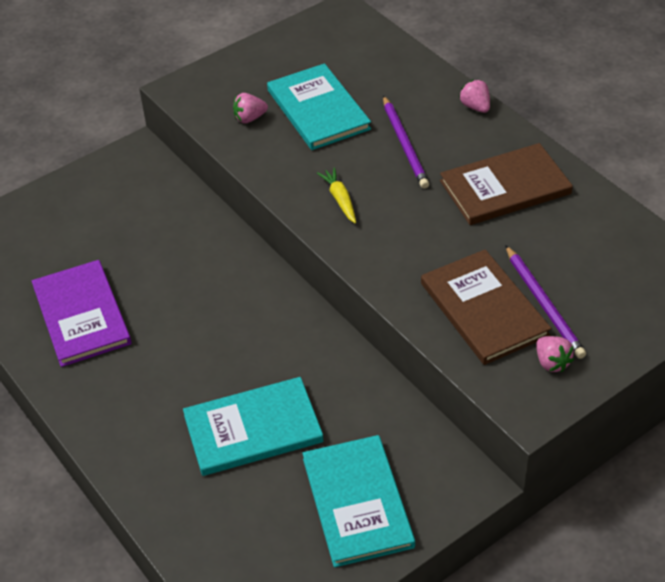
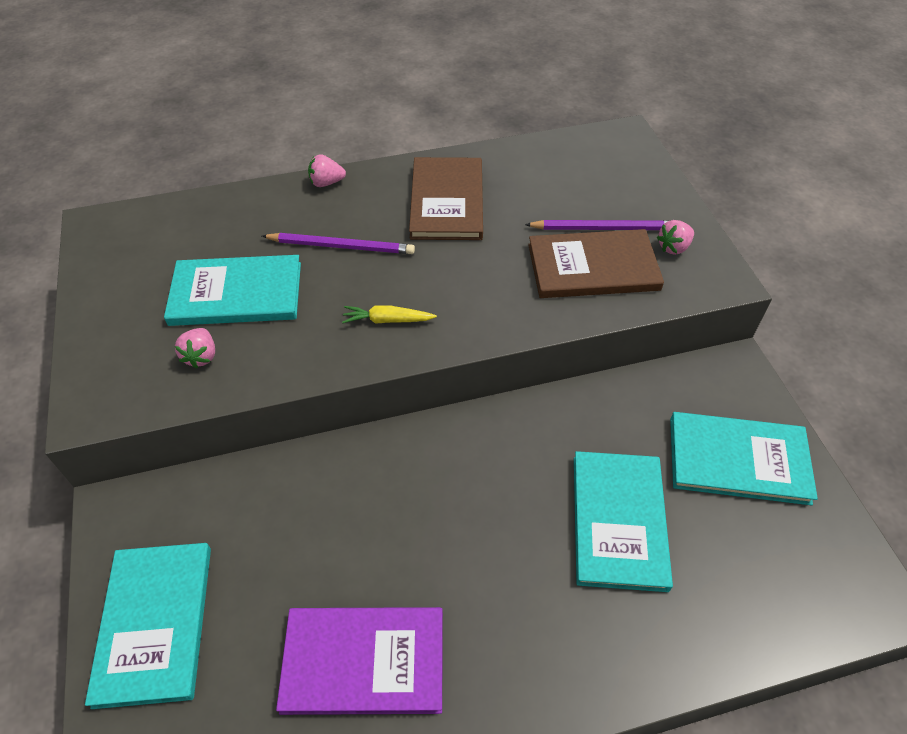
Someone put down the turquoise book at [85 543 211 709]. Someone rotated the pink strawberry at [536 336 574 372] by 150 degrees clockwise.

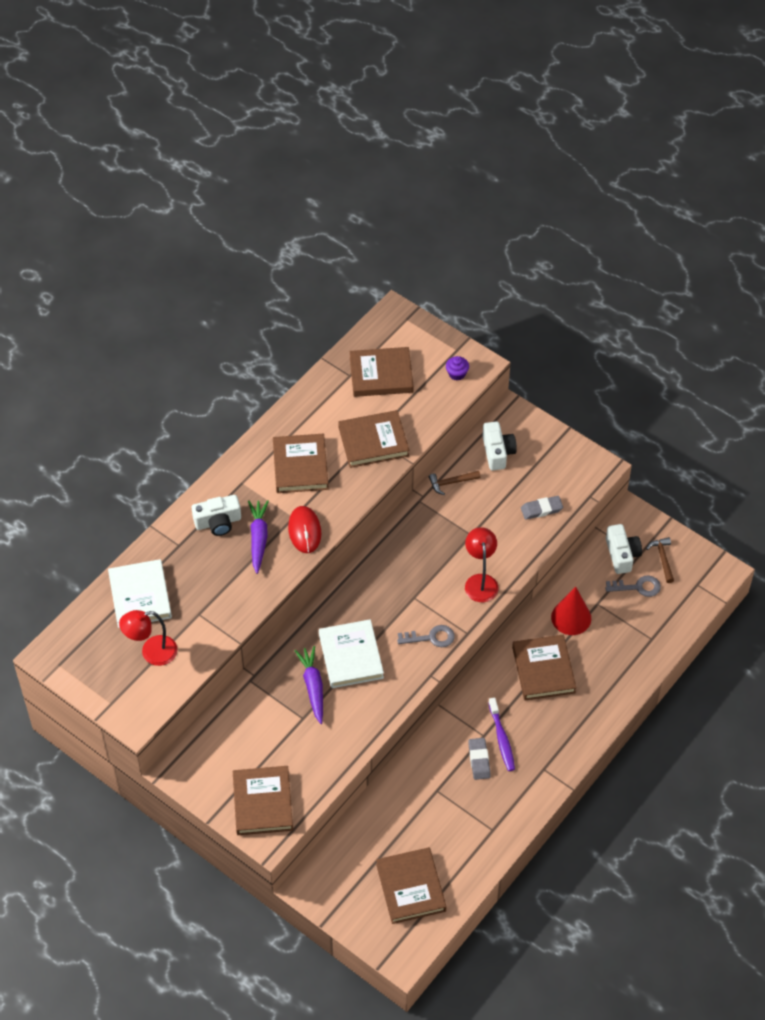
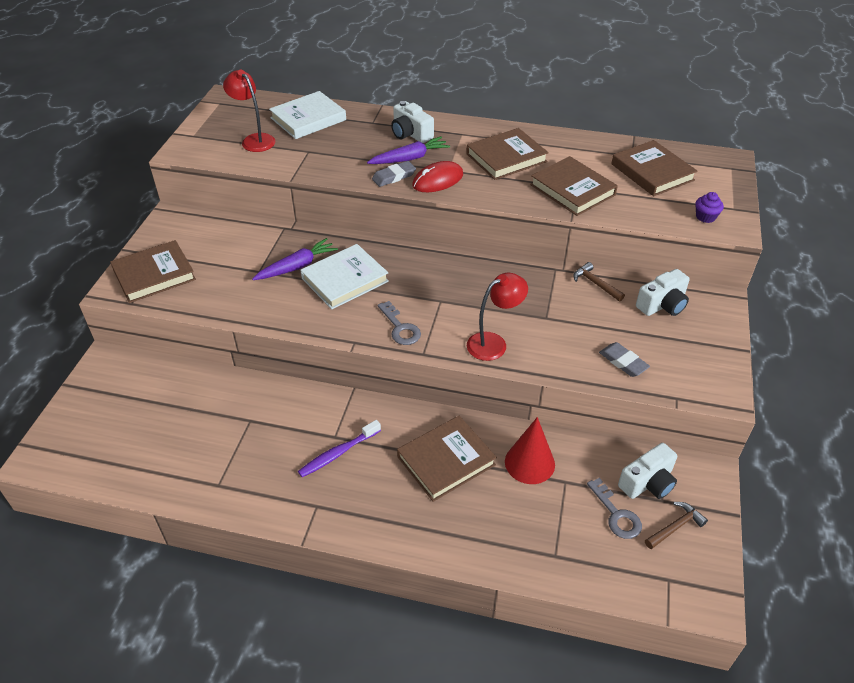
Someone took away the brown book at [376 847 447 924]. Someone carried the grey eraser from [468 738 491 780] to [372 161 416 187].

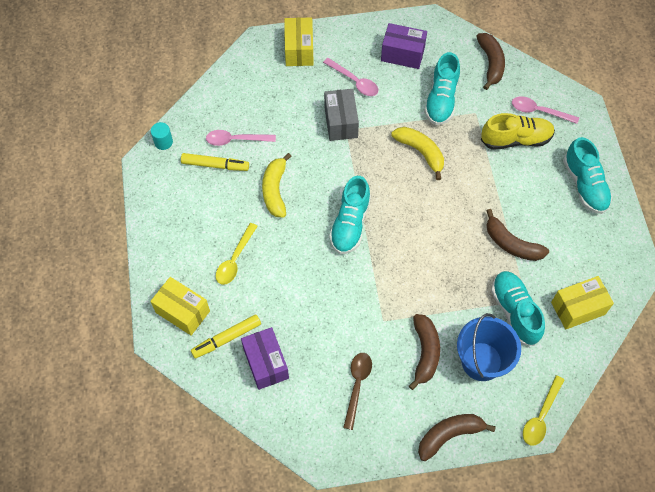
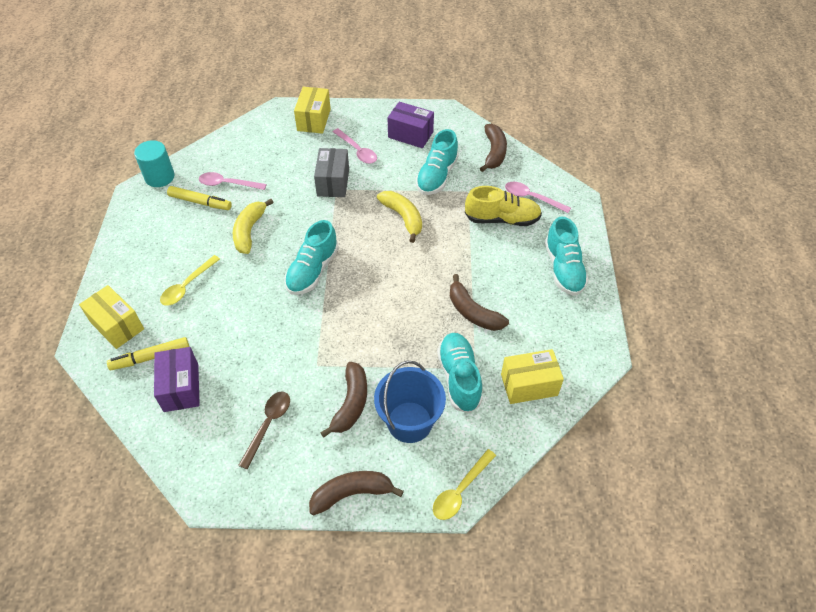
Someone scaled the turquoise cylinder at [151 122 173 150] by 1.63.

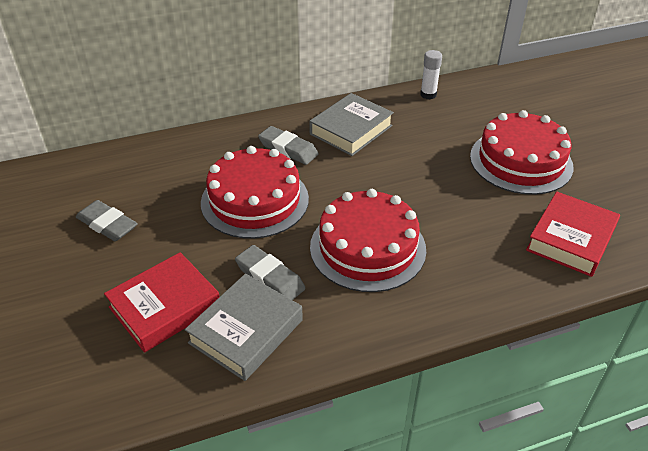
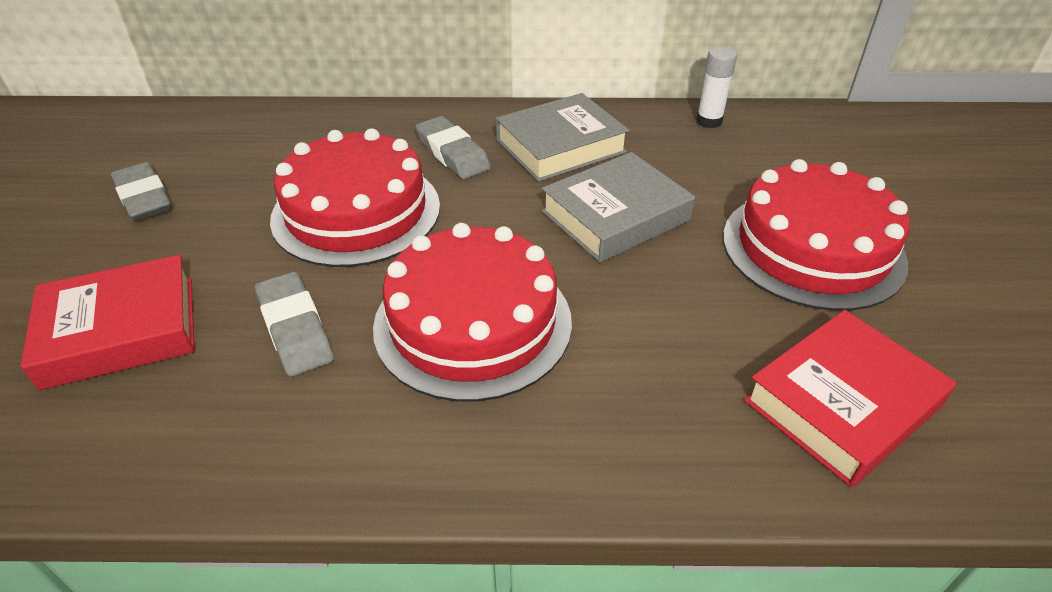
Someone carried the grey book from [185 273 303 381] to [541 152 695 262].

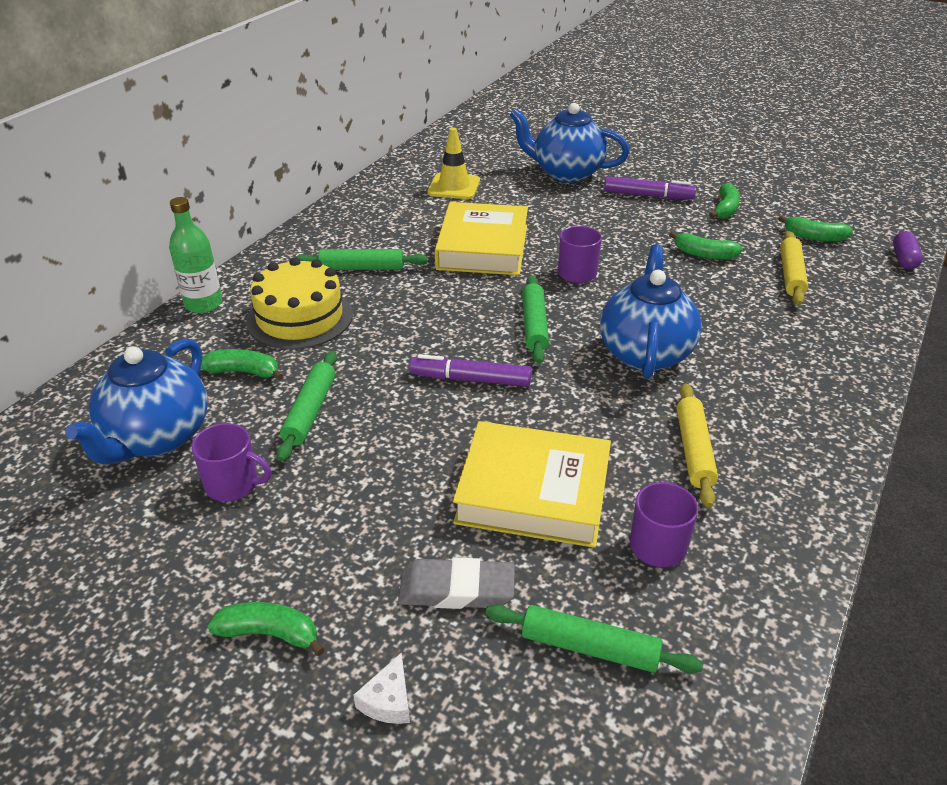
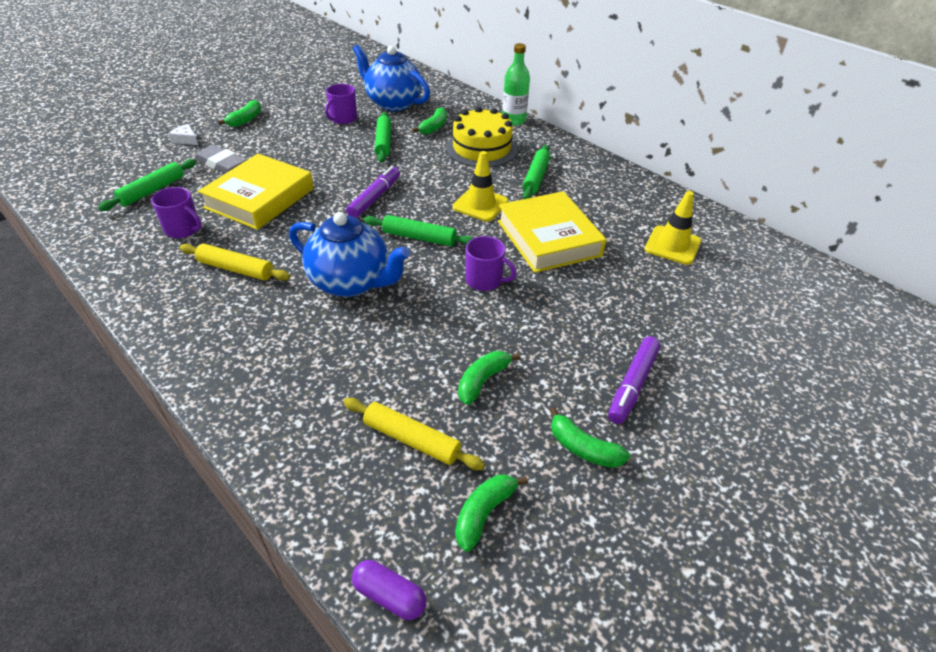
Someone took away the blue teapot at [510 103 630 183]. Someone put down the yellow traffic cone at [452 151 509 222]. Someone rotated the green rolling pin at [277 351 337 462] by 60 degrees clockwise. Someone rotated the grey eraser at [398 557 515 609] by 75 degrees counterclockwise. Someone rotated the yellow book at [435 202 528 275] by 45 degrees clockwise.

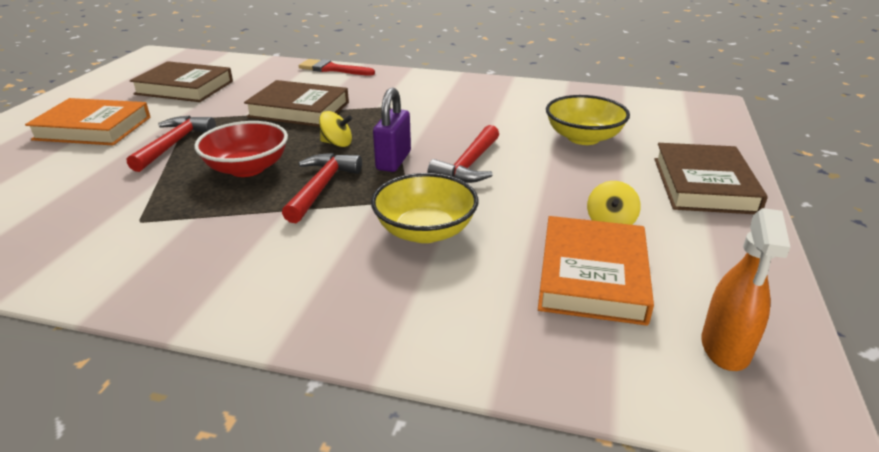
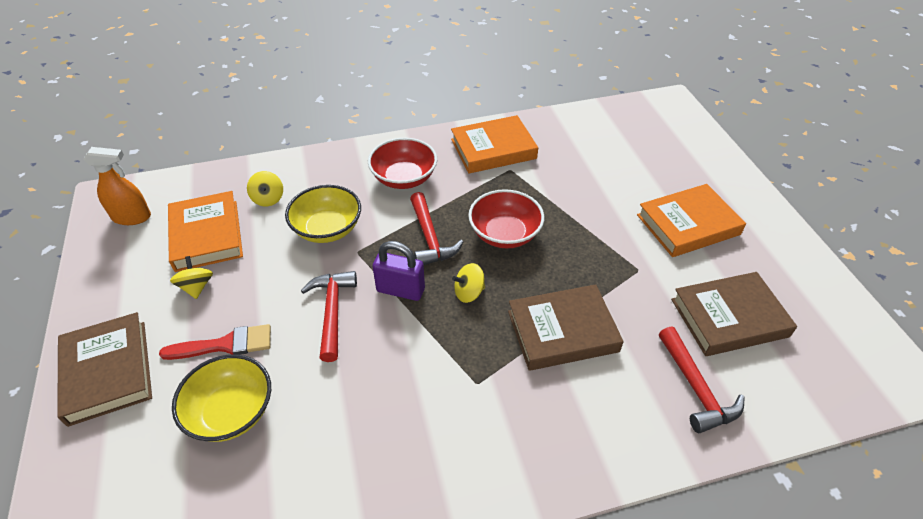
Someone put down the yellow spinning top at [247 171 283 206]. Someone put down the red bowl at [368 138 437 189]. Someone put down the orange book at [451 115 538 173]. Someone carried the red hammer from [127 115 216 172] to [659 326 745 433]. Someone carried the red brush from [299 59 375 76] to [159 324 271 360]. Someone rotated the purple padlock at [373 88 411 172] by 60 degrees counterclockwise. Someone rotated the orange spray bottle at [701 208 790 371] by 105 degrees clockwise.

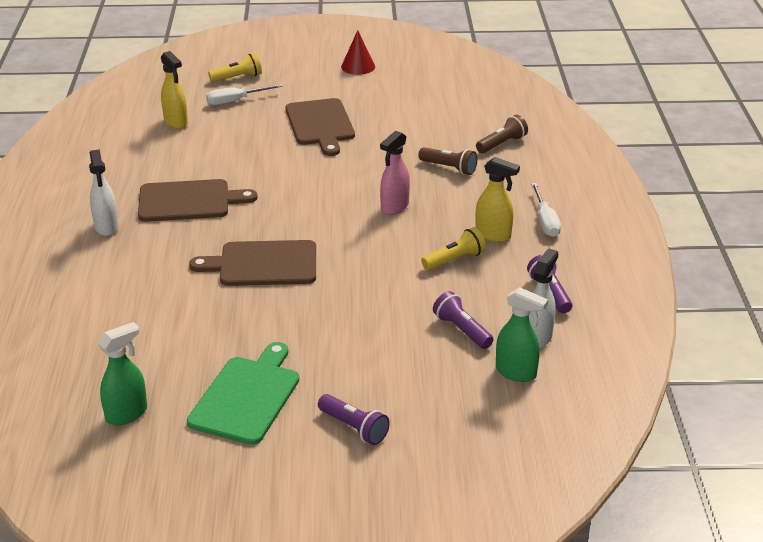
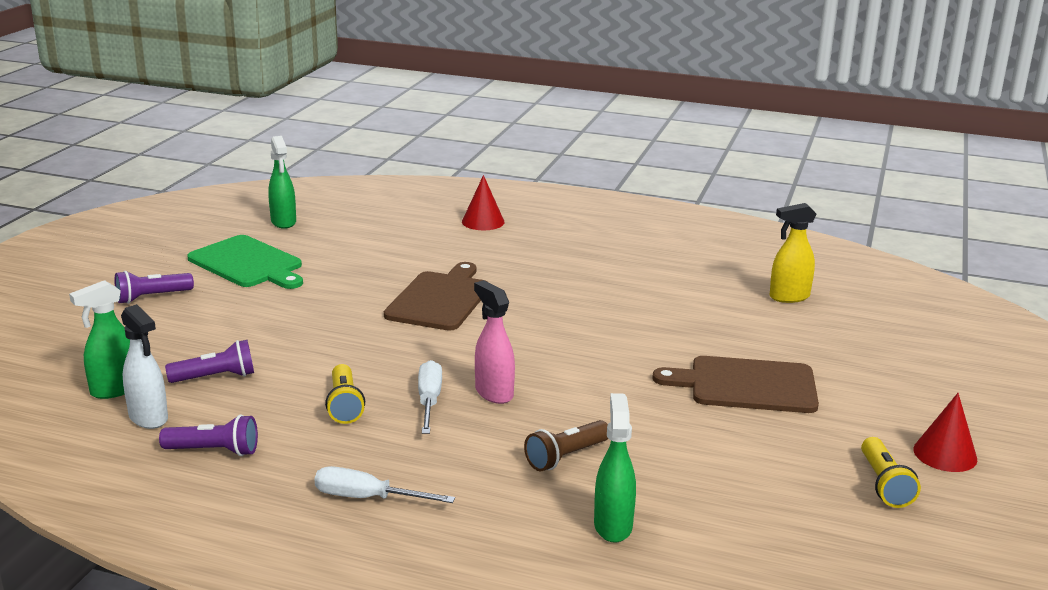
Someone took away the white spray bottle at [89 149 119 236]. Someone took away the brown cutting board at [138 179 258 222]. Someone took away the yellow spray bottle at [475 157 520 242]. Someone put down the red cone at [462 175 505 230]. Someone carried the white screwdriver from [206 84 282 105] to [418 360 442 434]. Someone carried the yellow flashlight from [208 53 262 82] to [861 437 921 508]. Someone swapped the brown flashlight at [476 115 528 153] for the green spray bottle at [594 393 636 543].

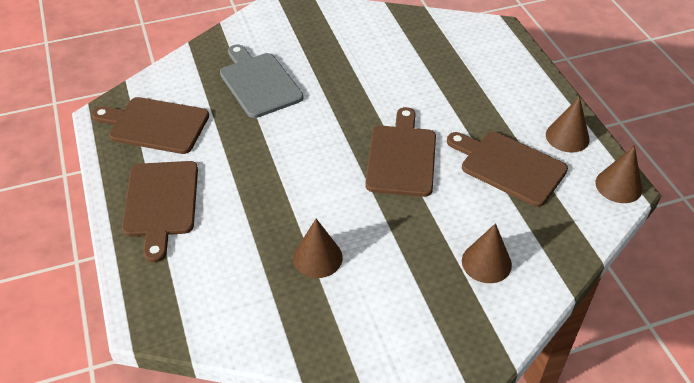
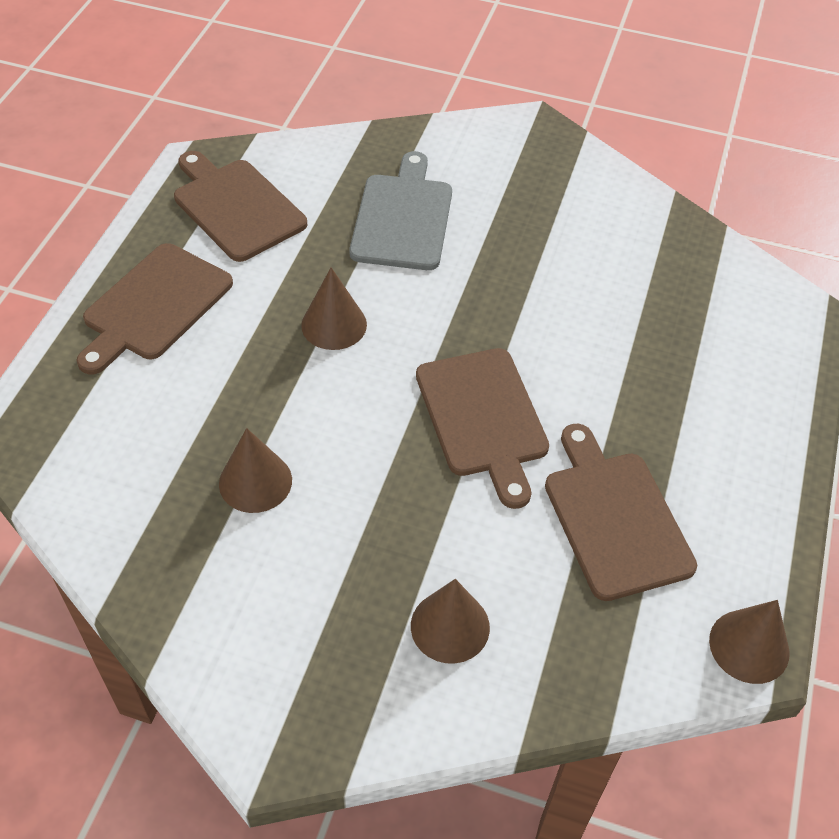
Someone carried the brown cone from [546 96 590 153] to [301 267 367 350]. Someone rotated the brown cutting board at [365 107 436 197] by 120 degrees clockwise.

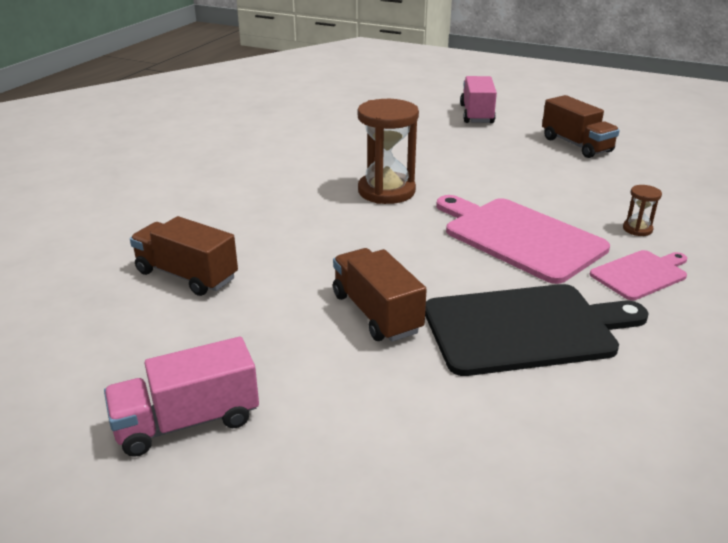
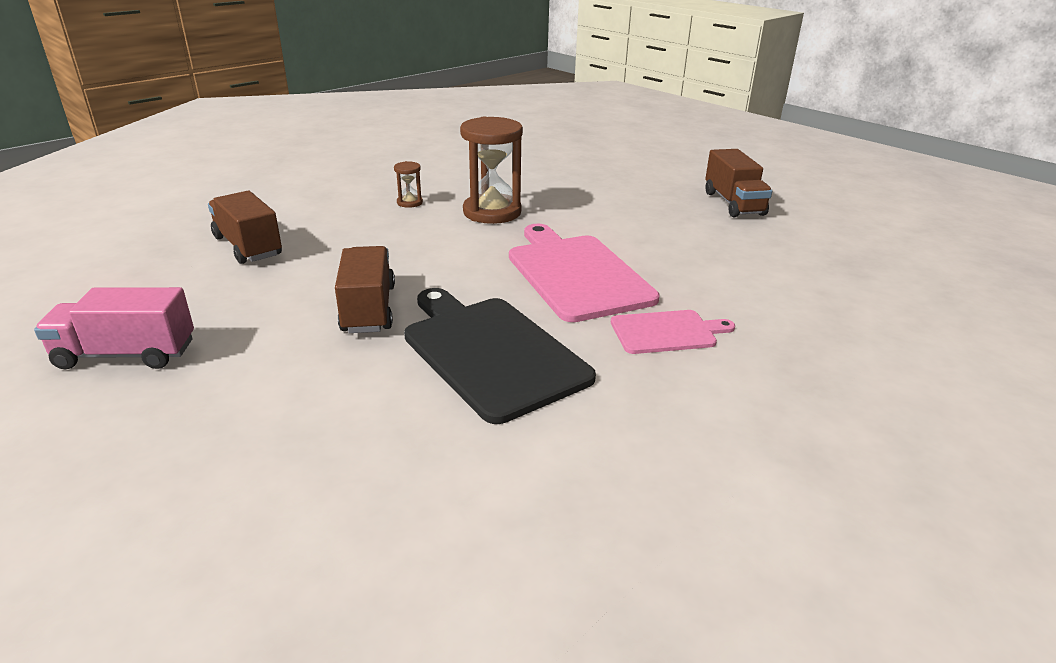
Someone took away the pink truck at [460 76 497 123]. Someone carried the brown hourglass from [623 185 662 236] to [394 161 423 208]. Someone rotated the black cutting board at [425 284 649 376] by 135 degrees counterclockwise.

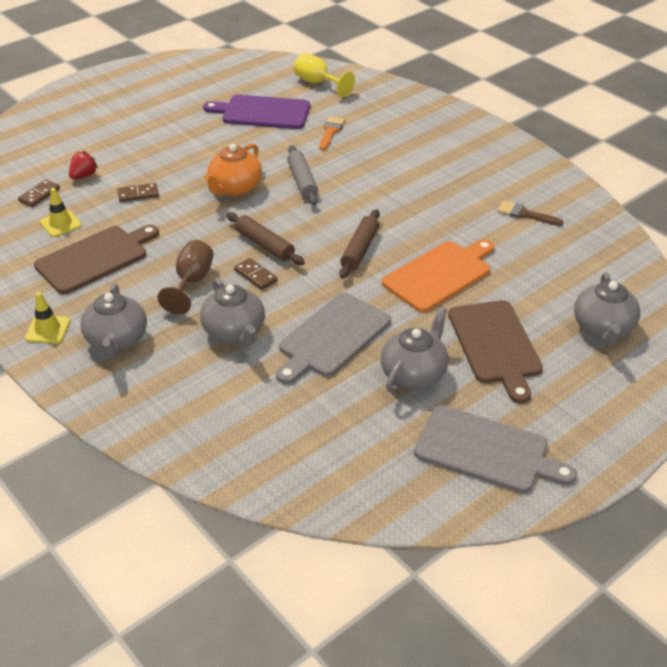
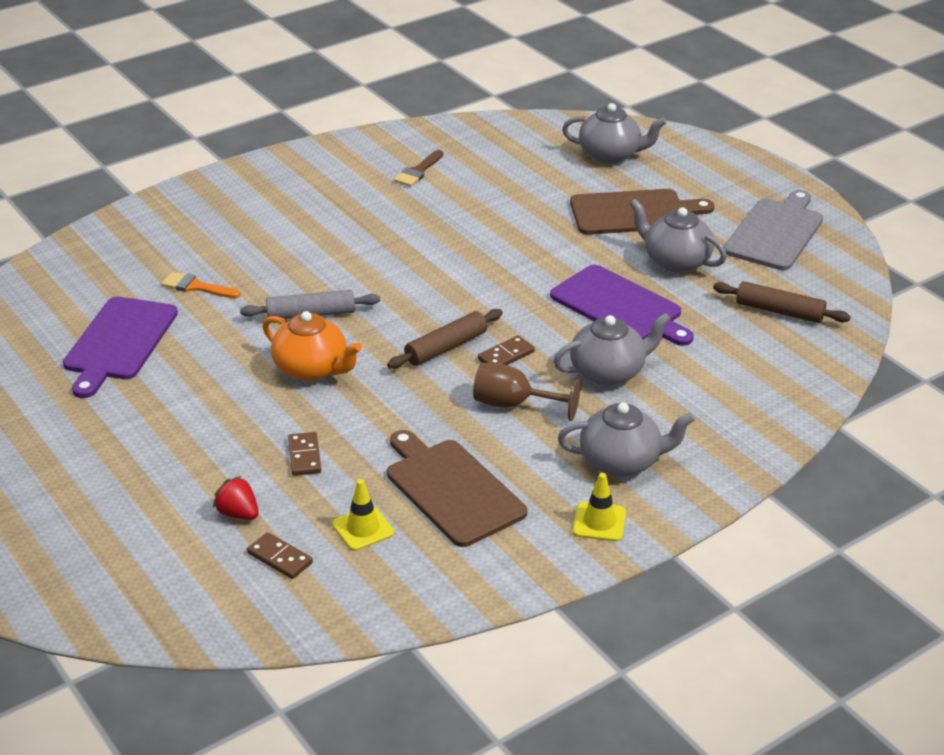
Someone took away the yellow goblet at [294 53 355 97]. Someone took away the orange cutting board at [382 239 494 312]. Someone carried the brown rolling pin from [339 209 380 279] to [713 281 851 323]. Someone repainted the grey cutting board at [276 293 391 384], which became the purple cutting board at [550 265 694 346].

